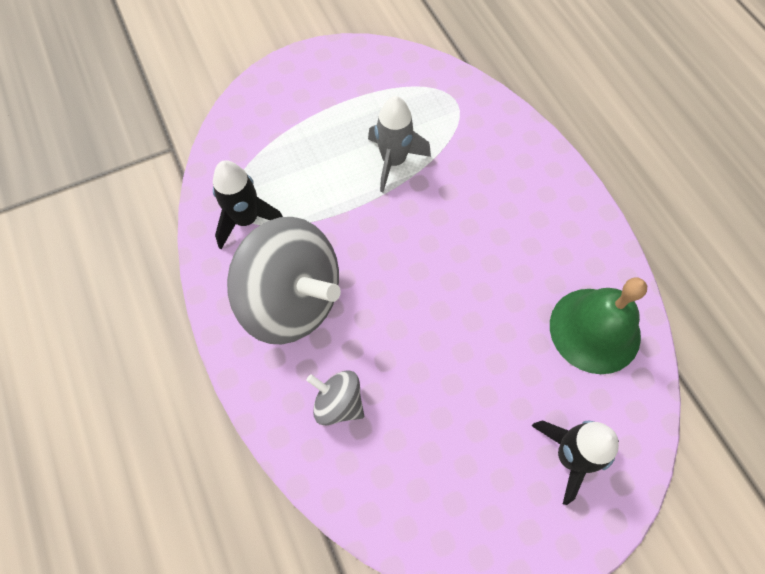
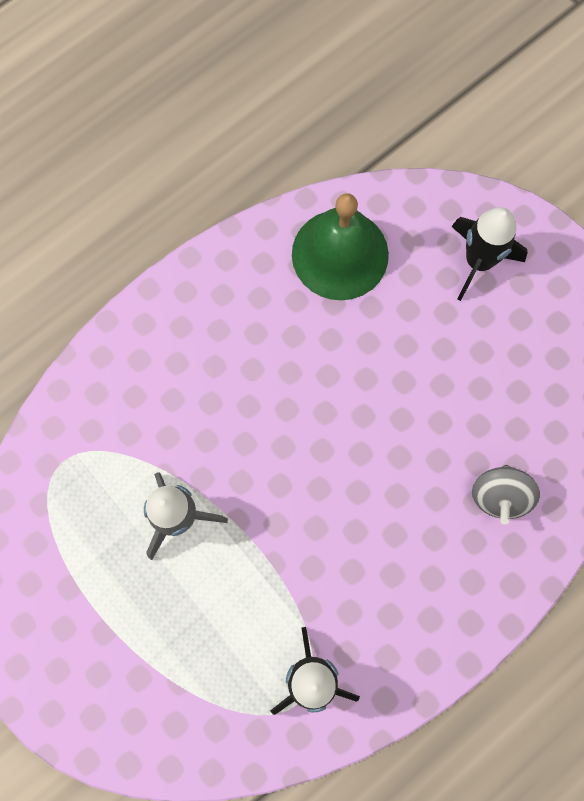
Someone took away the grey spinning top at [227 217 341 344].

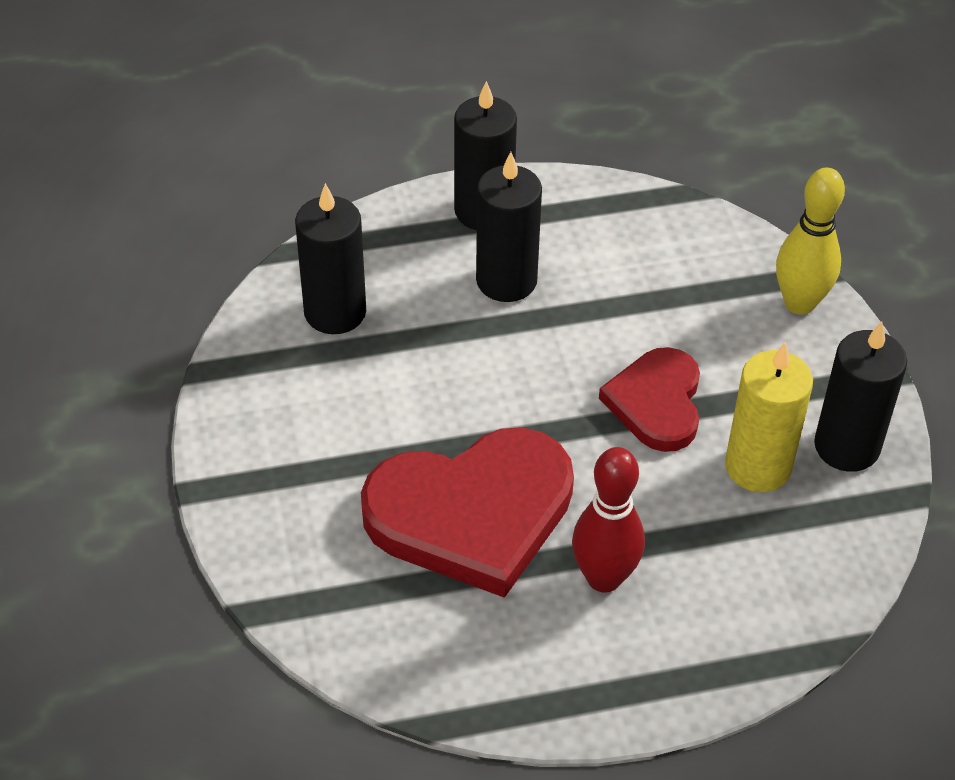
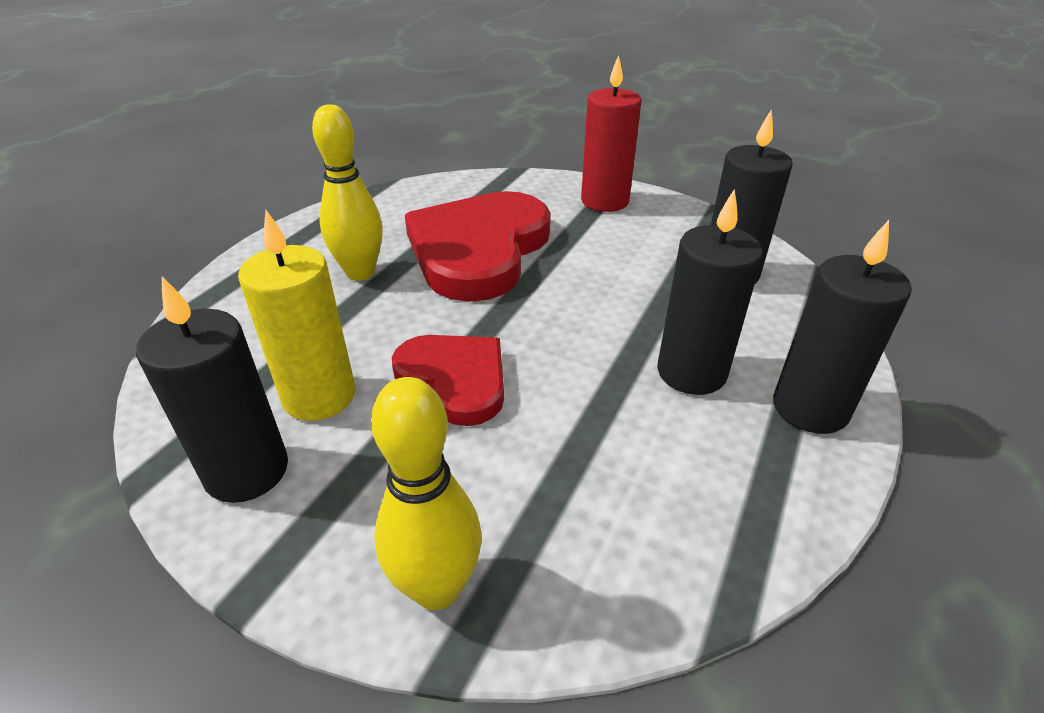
Someone put down the red candle at [581 55 641 212]. Someone repainted the red bowling pin at [572 447 645 593], which became the yellow bowling pin at [312 104 383 280].

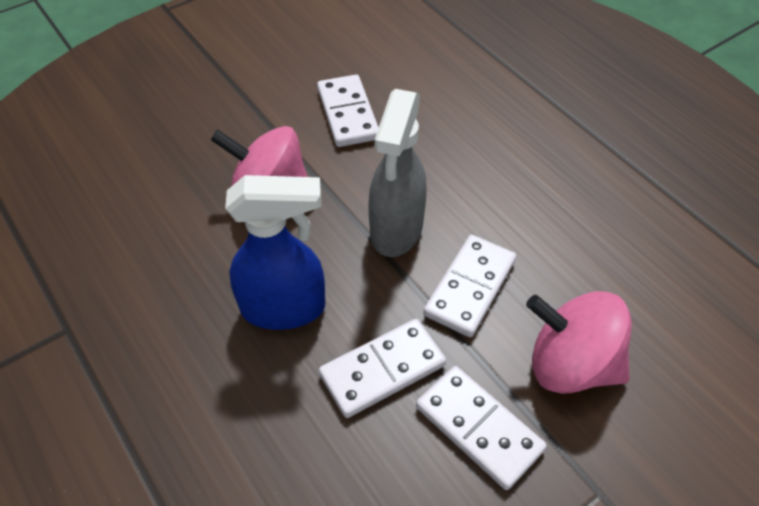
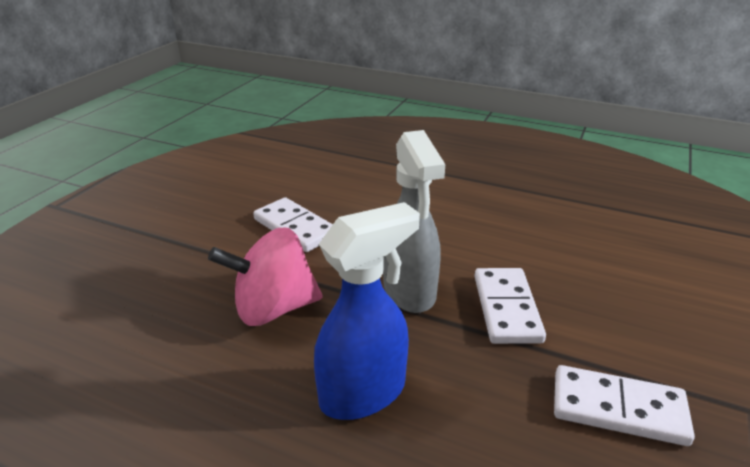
Someone took away the white domino at [319 319 446 418]. Someone took away the pink spinning top at [526 291 632 394].

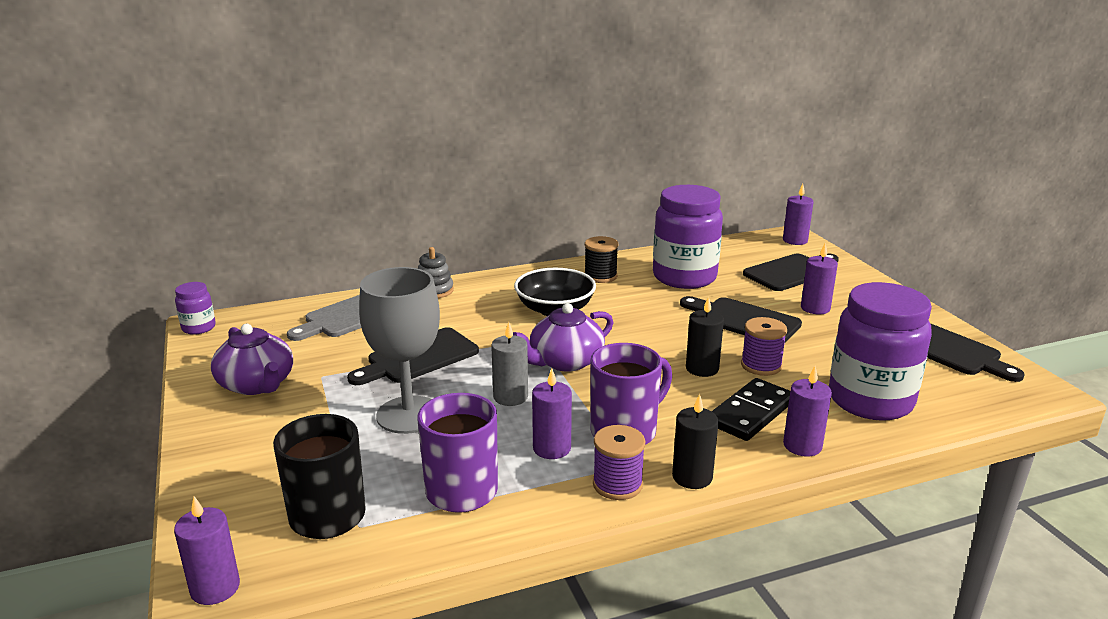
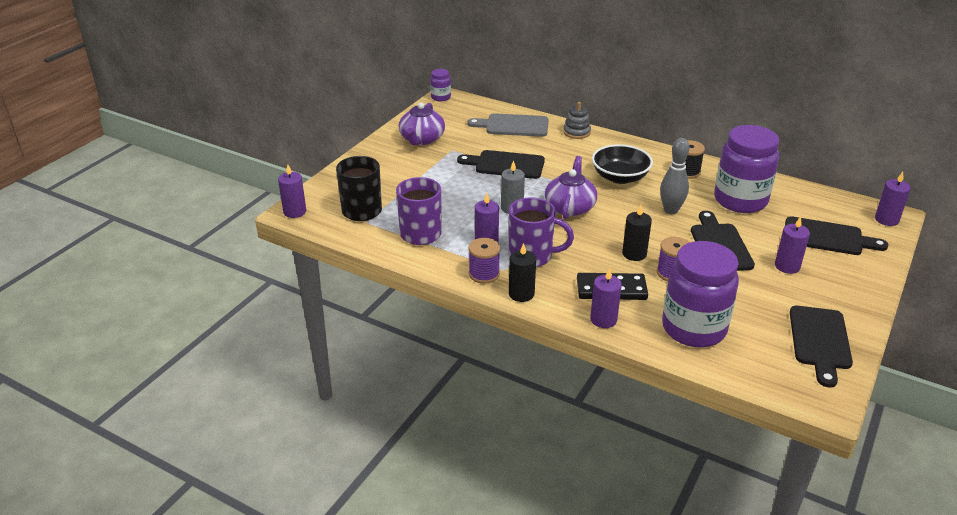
Someone took away the grey goblet at [359 267 440 434]. Someone put down the grey bowling pin at [660 138 690 214]. Someone rotated the purple teapot at [513 303 613 372] by 90 degrees clockwise.

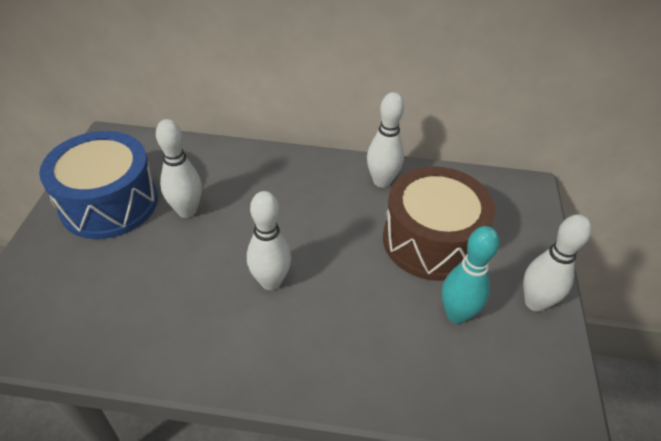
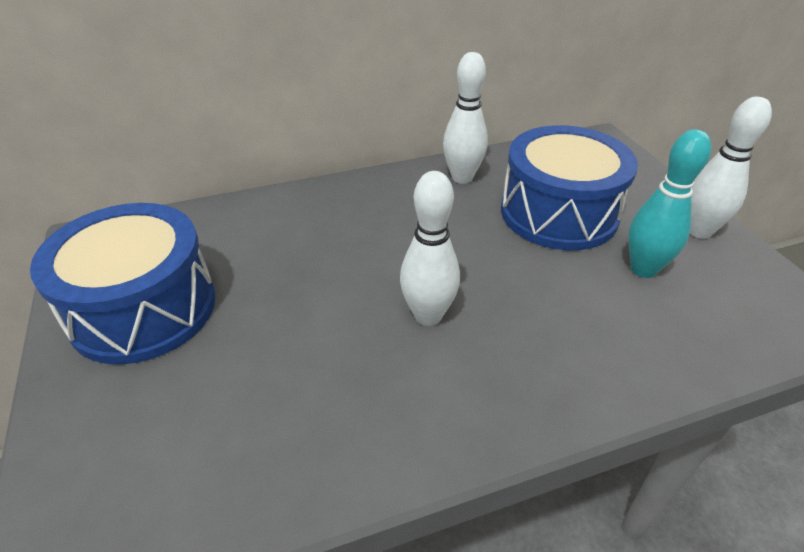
Someone took away the white bowling pin at [156 119 202 218]. Someone repainted the brown drum at [383 166 495 281], which became the blue drum at [501 125 638 250].

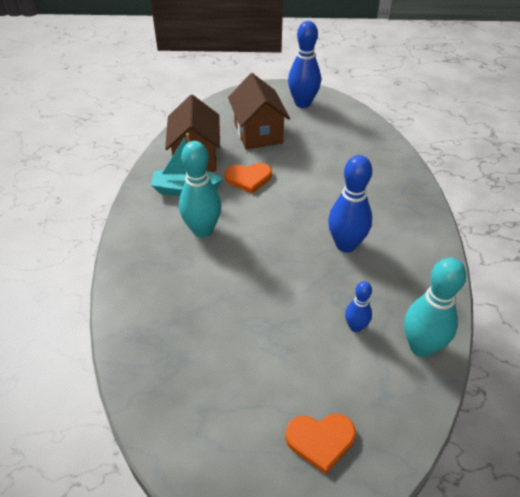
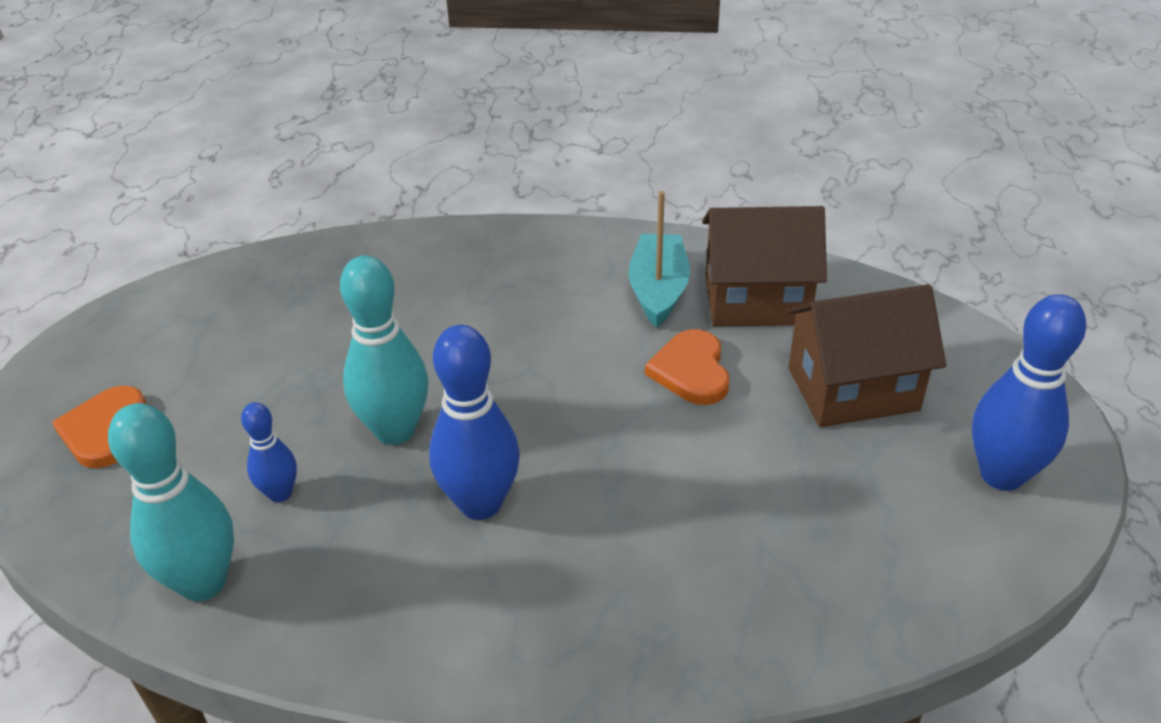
Someone carried the turquoise bowling pin from [179 141 221 238] to [340 255 428 445].

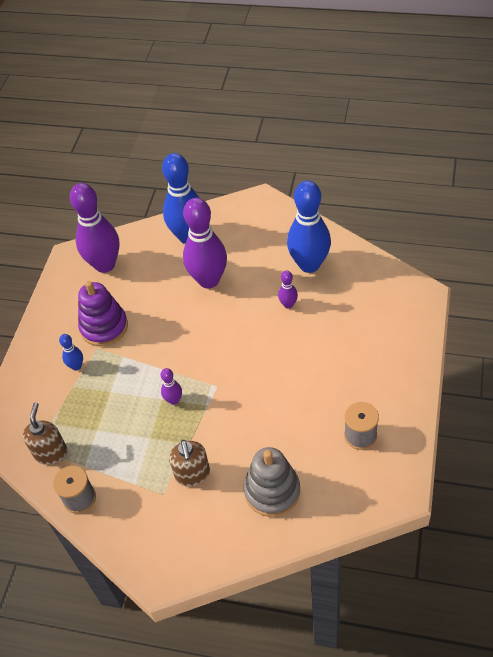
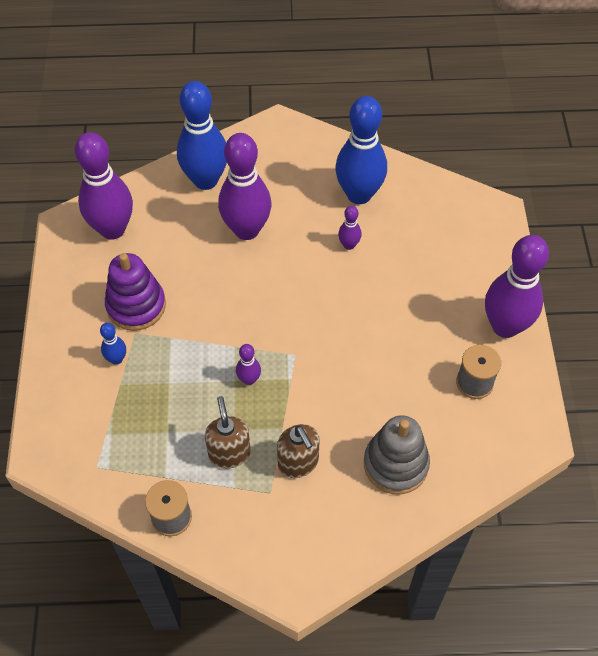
Someone put down the purple bowling pin at [485 235 549 338]. Someone carried the brown soap dispenser from [22 402 67 465] to [205 396 251 468].

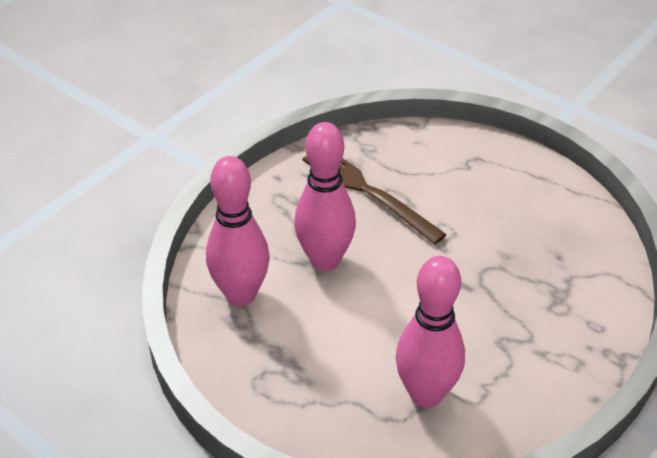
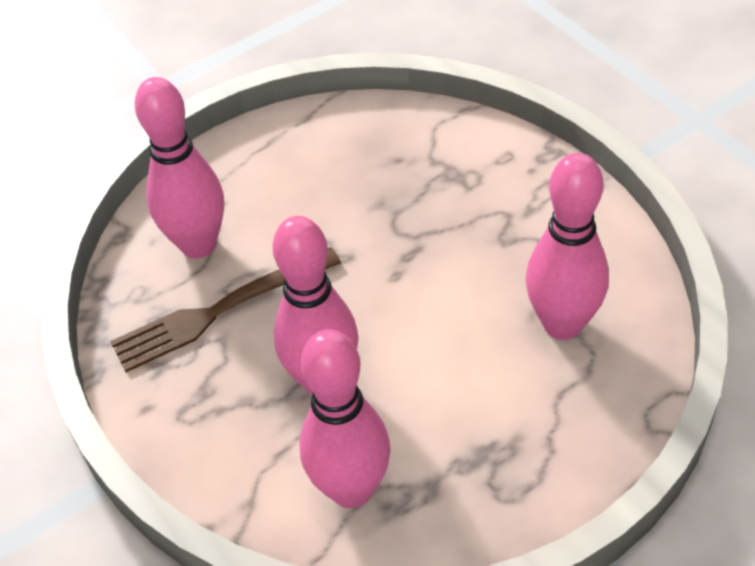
Someone put down the pink bowling pin at [135 77 224 259].

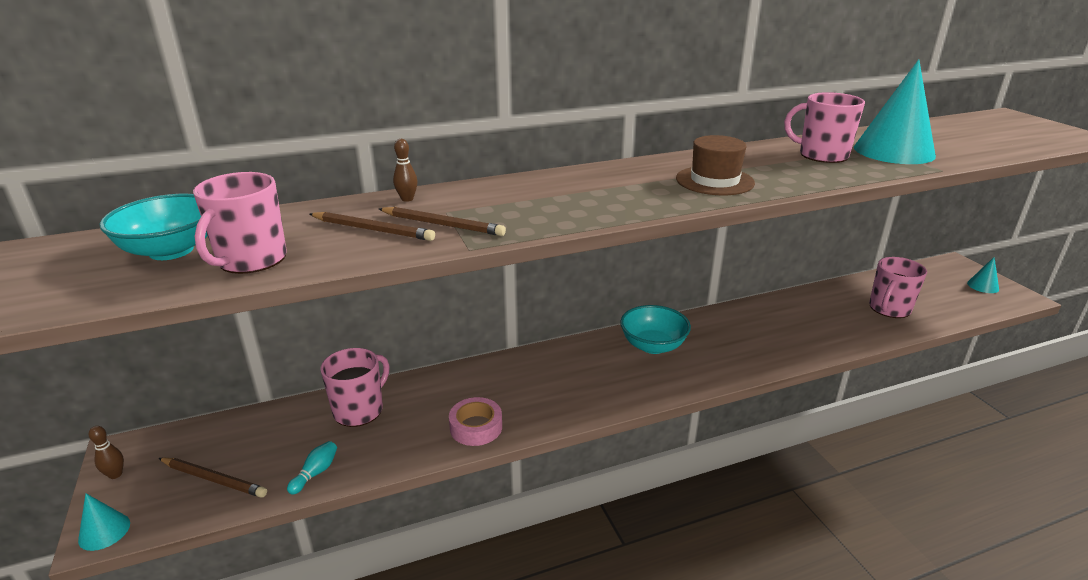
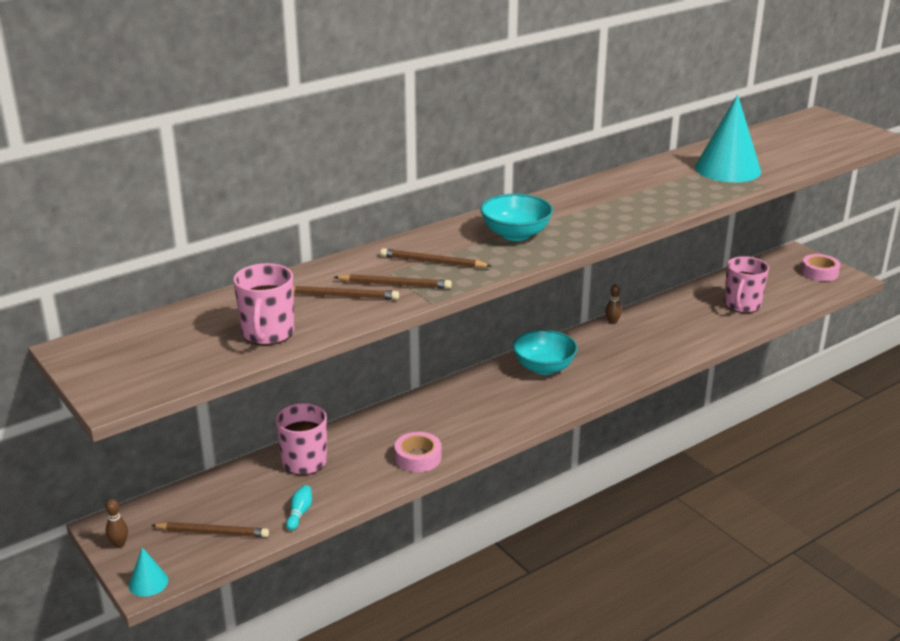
Someone took away the brown hat at [676 135 755 195]. Someone took away the pink mug at [784 92 865 163]. Someone put down the brown pencil at [380 248 492 268]. Someone carried the turquoise bowl from [100 194 208 260] to [480 194 553 241]. Someone carried the brown bowling pin from [393 139 418 202] to [606 284 622 324]. Someone swapped the turquoise cone at [967 257 999 293] for the pink tape at [801 254 840 281].

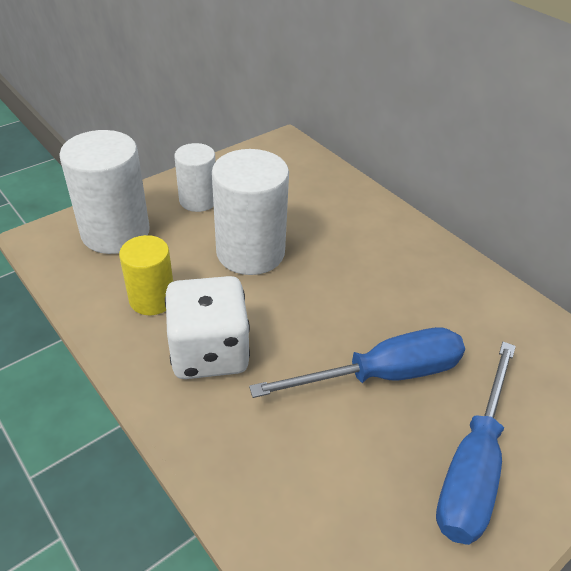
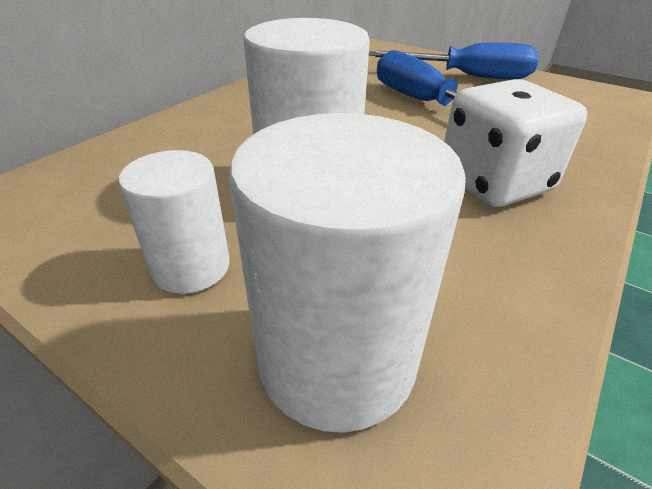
Someone took away the yellow cylinder at [119 235 173 315].

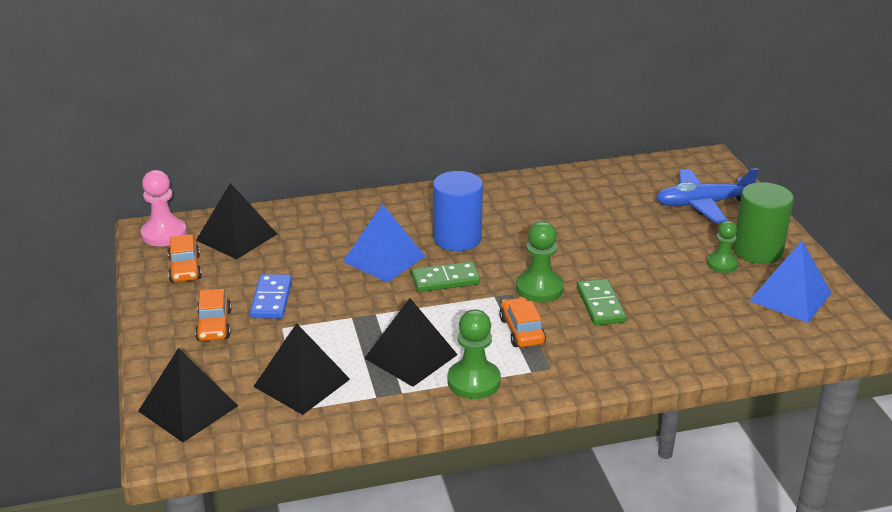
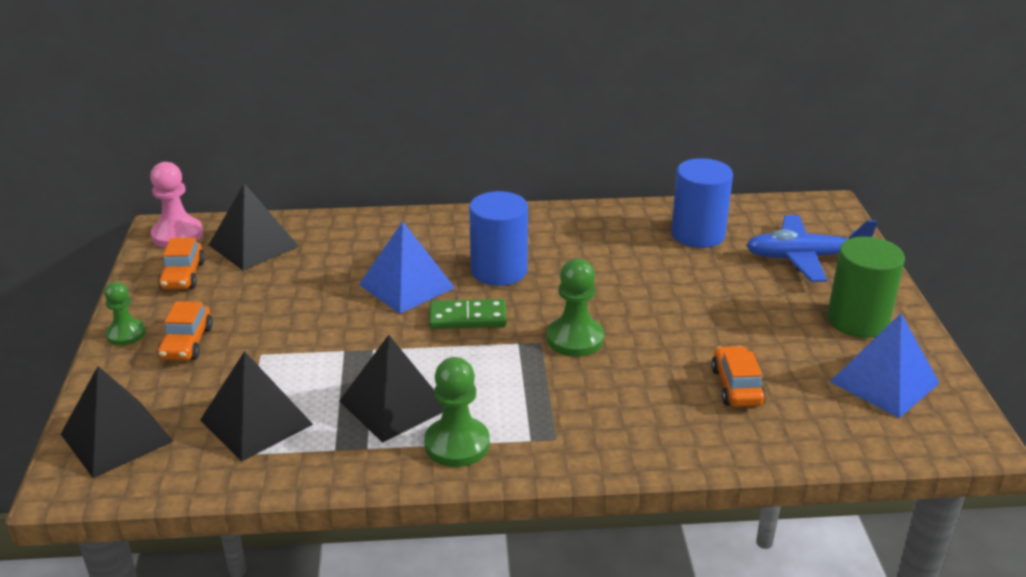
Someone took away the blue domino at [250 274 292 319]. Someone took away the green domino at [577 279 627 325]. Someone put down the blue cylinder at [671 158 733 248]. Someone carried the orange car from [499 297 546 347] to [711 346 766 407]. Someone carried the green pawn from [707 221 738 273] to [104 282 146 345].

